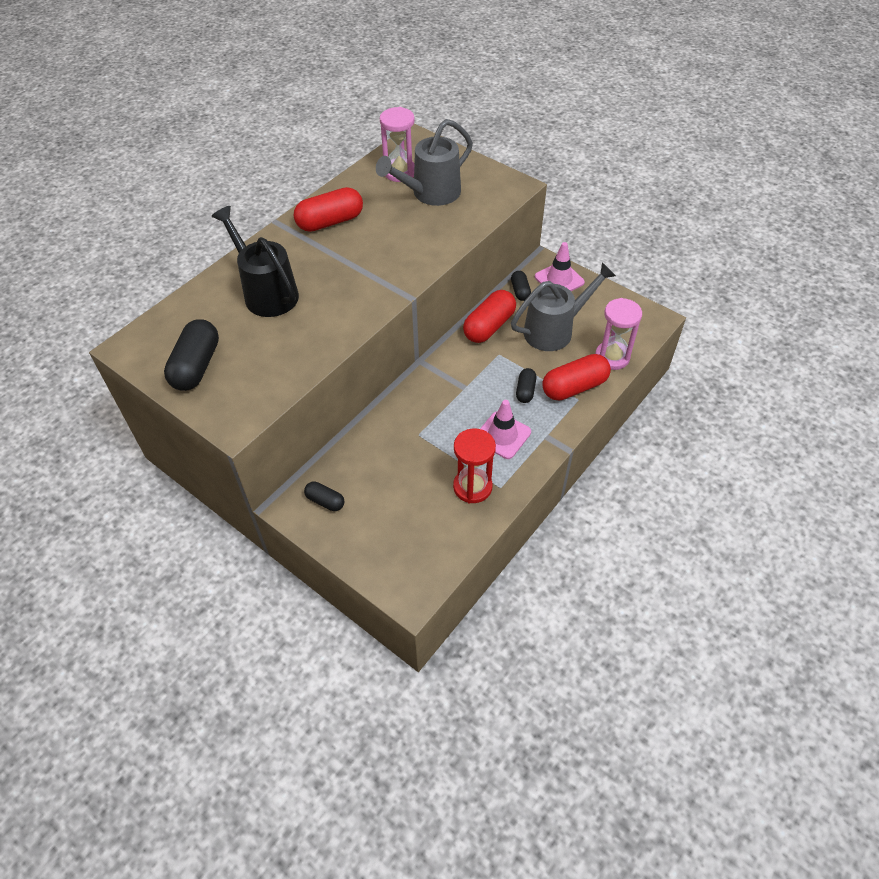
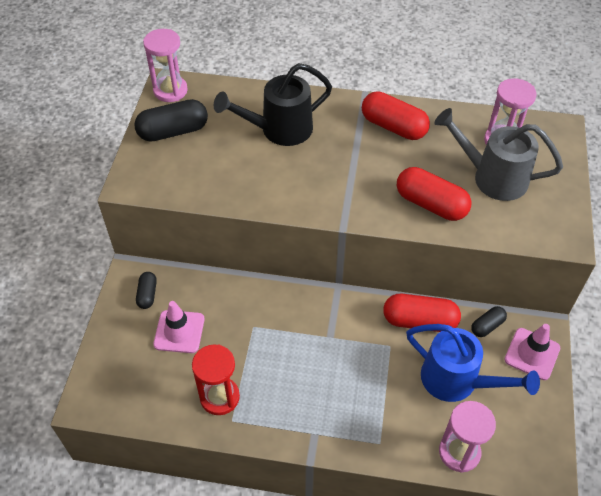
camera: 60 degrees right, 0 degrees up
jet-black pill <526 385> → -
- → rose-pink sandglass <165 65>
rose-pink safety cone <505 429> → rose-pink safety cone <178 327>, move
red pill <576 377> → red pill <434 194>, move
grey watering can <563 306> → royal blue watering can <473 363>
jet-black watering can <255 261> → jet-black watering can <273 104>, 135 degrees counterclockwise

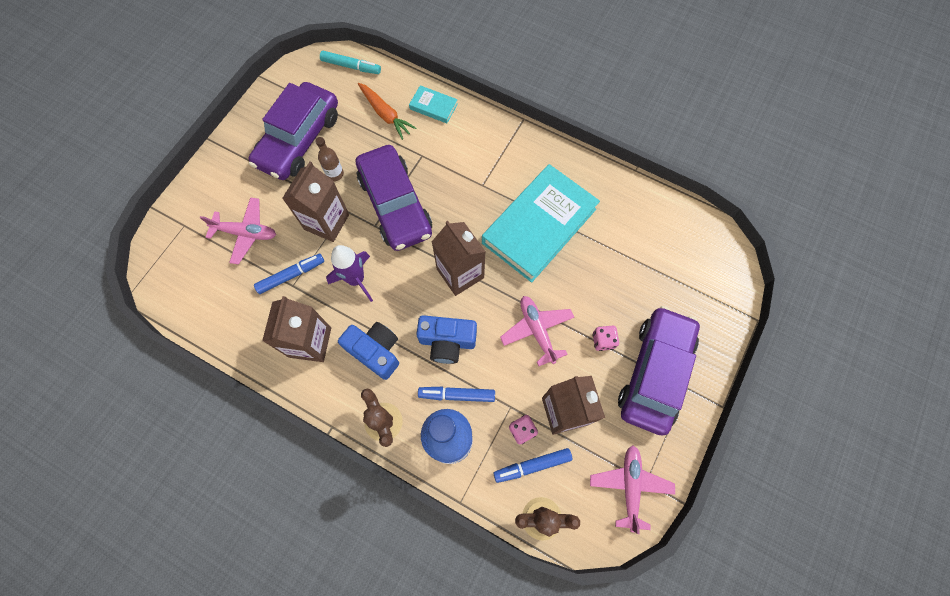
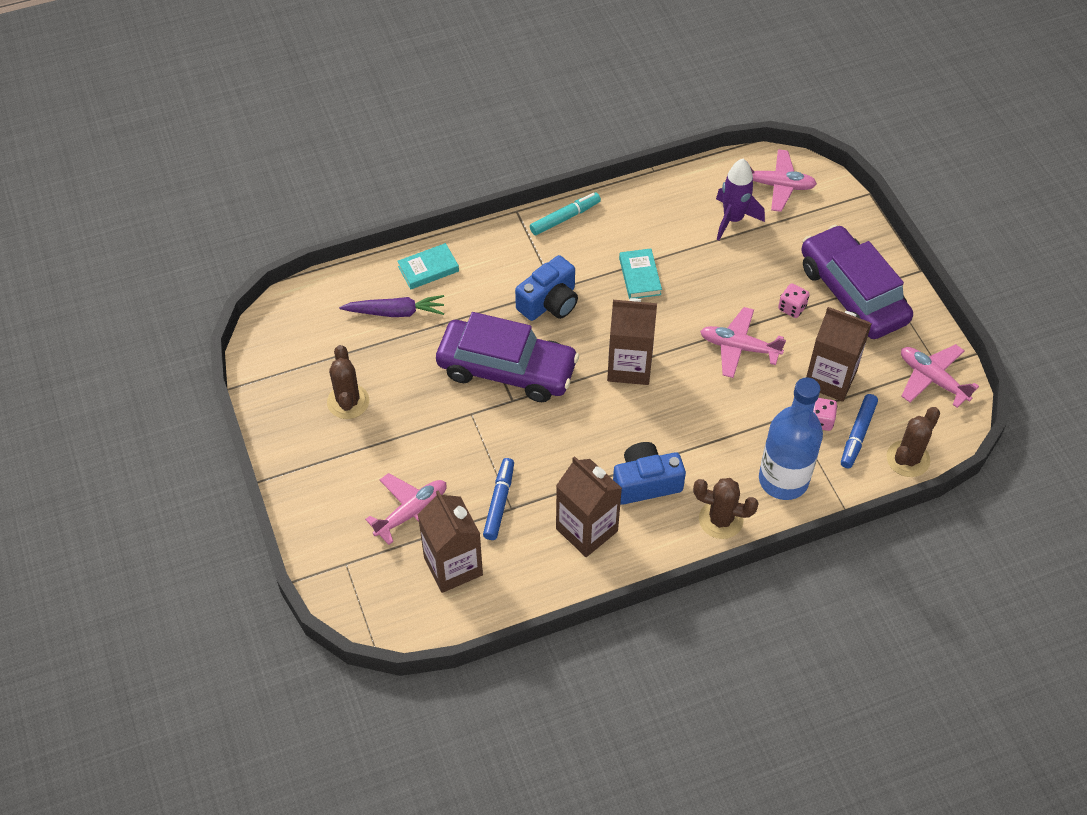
camera: 50 degrees left, 15 degrees down
russet bottle <329 159> → -
royal blue marker pen <456 394> → -
- → rose-pink toy plane <783 180>
russet juice carton <315 202> → russet juice carton <450 541>, move
aqua marker pen <350 62> → aqua marker pen <565 213>, move
violet rocket <349 273> → violet rocket <740 200>, move
royal blue camera <447 339> → royal blue camera <546 288>, move
violet car <293 131> → russet cactus <348 382>
bright orange toy carrot <387 111> → violet toy carrot <391 306>
aqua book <541 223> → aqua book <640 273>, x0.43

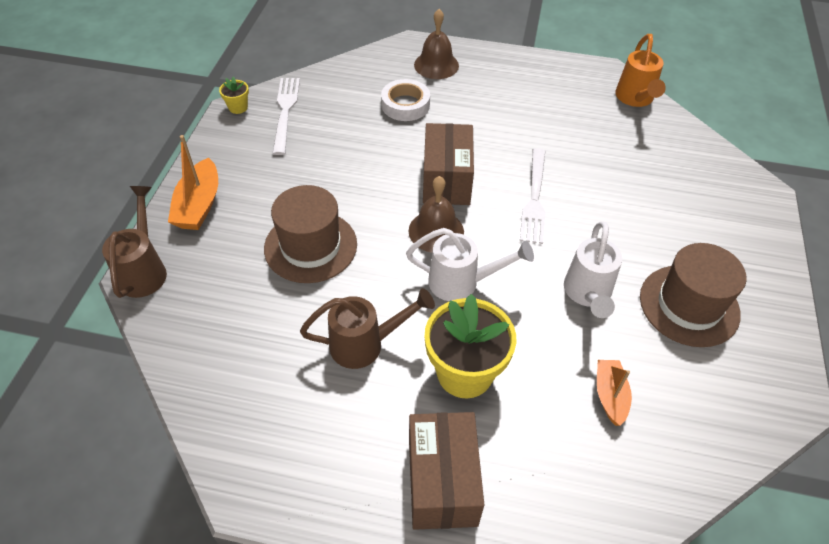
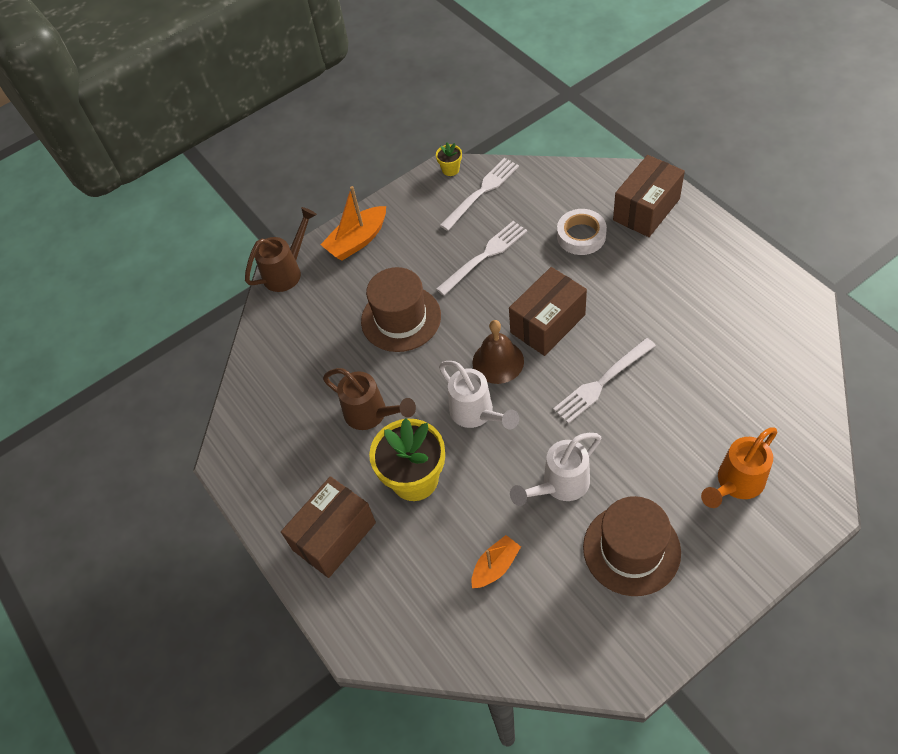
camera: 50 degrees right, 5 degrees up
- → snow-white dinner fork <481 258>
bright orange watering can <640 70> → bright orange watering can <739 468>, move
russet hand bell <436 44> → russet parcel <649 196>

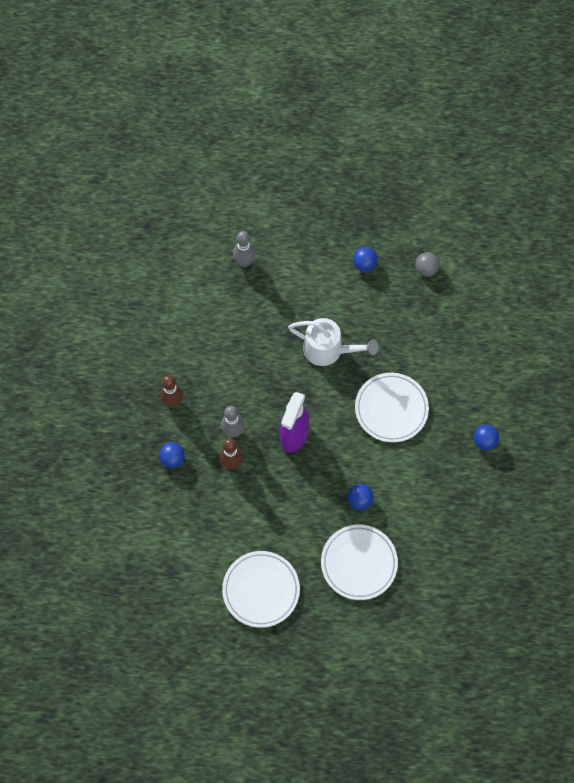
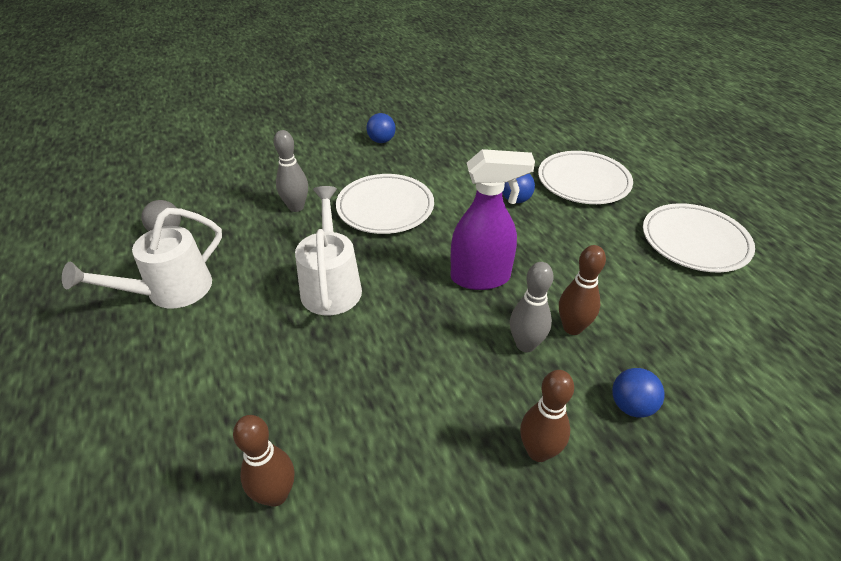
camera: 115 degrees left, 25 degrees down
- → russet skittle <263 461>
grey skittle <244 249> → grey skittle <291 171>, move
royal blue play ball <365 259> → snow-white watering can <142 258>

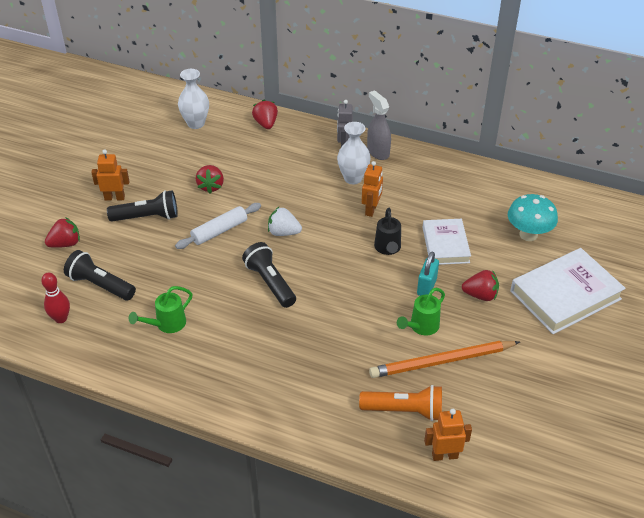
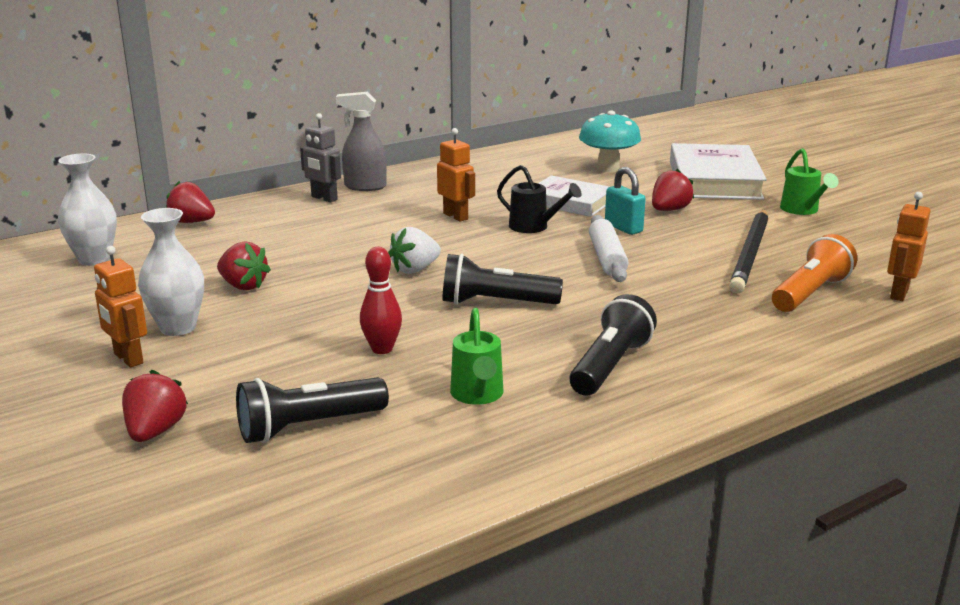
camera: 55 degrees left, 20 degrees down
red skittle <55 298> → red skittle <381 300>, move
jet-black pocket torch <142 206> → jet-black pocket torch <613 345>, move
snow-white dough roller <218 226> → snow-white dough roller <609 248>, move
snow-white flower vase <354 153> → snow-white flower vase <171 272>, move
leaf-green watering can <421 311> → leaf-green watering can <809 181>, move
bright orange lead pencil <444 359> → jet-black lead pencil <748 252>
bright orange robot figure <110 175> → bright orange robot figure <120 307>, 75 degrees counterclockwise

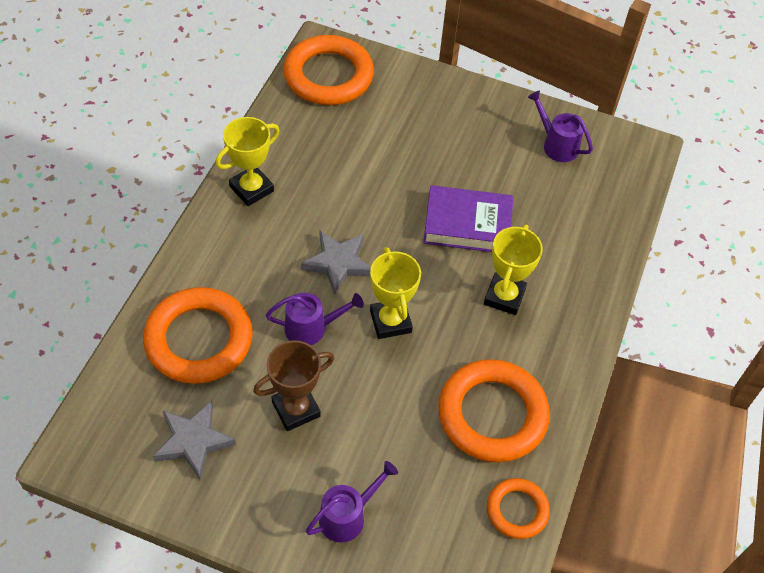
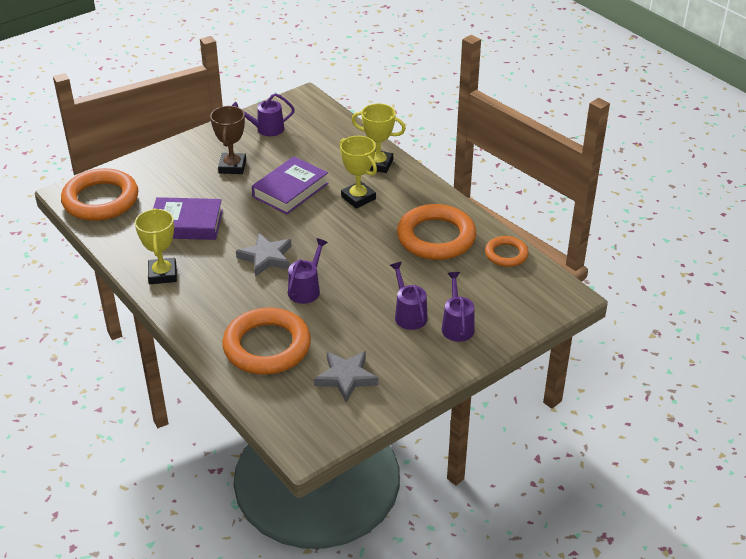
camera: 55 degrees left, 15 degrees down
- → violet book <188 218>
- → violet watering can <409 296>
russet trophy <293 385> → russet trophy <228 140>, move
yellow trophy <395 293> → yellow trophy <379 138>, move

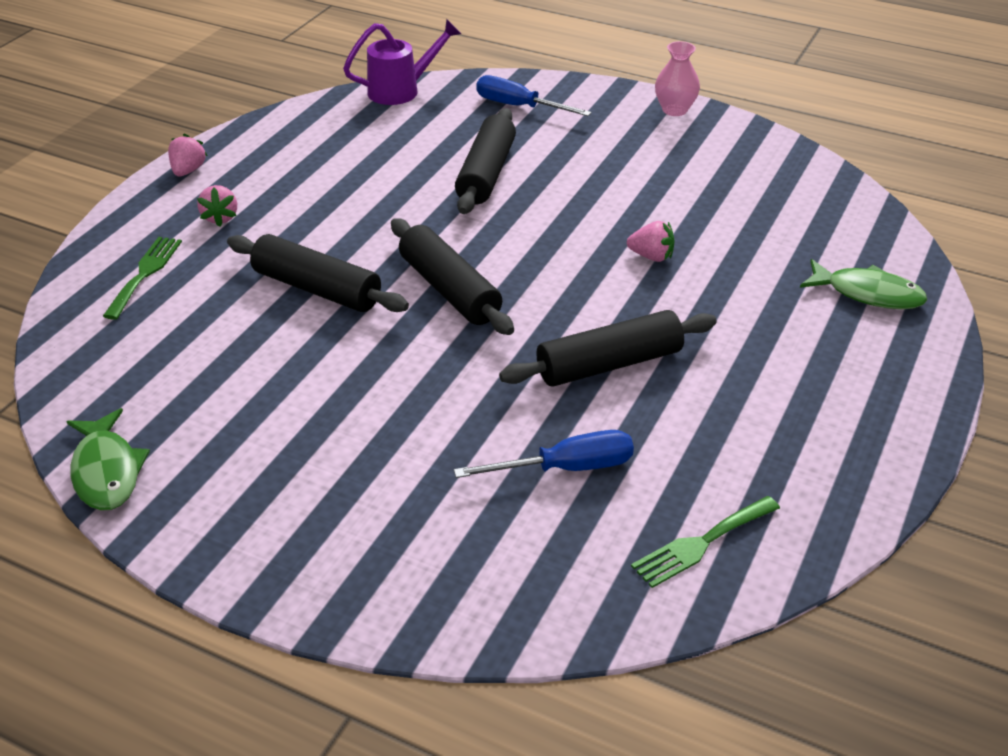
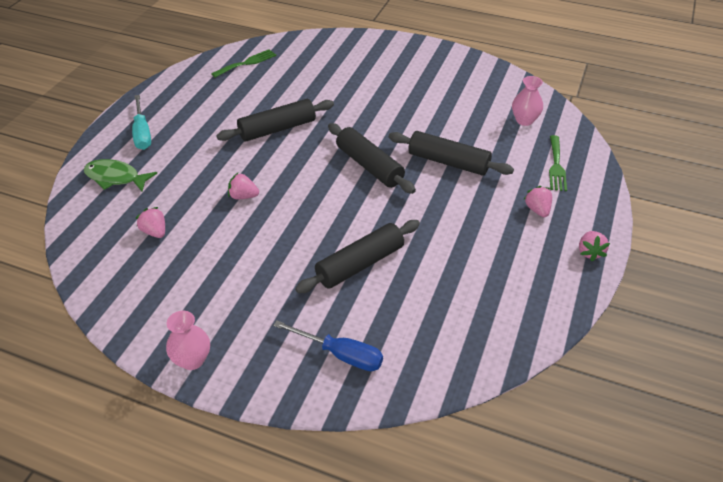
camera: 175 degrees right, 5 degrees up
leaf-green fish figure <108 459> → -
violet watering can <402 62> → -
royal blue screwdriver <544 454> → -
- → aqua screwdriver <141 122>
- → rose-pink toy strawberry <150 222>
- → rose-pink flower vase <527 101>
jet-black dough roller <485 161> → jet-black dough roller <357 256>, 45 degrees clockwise

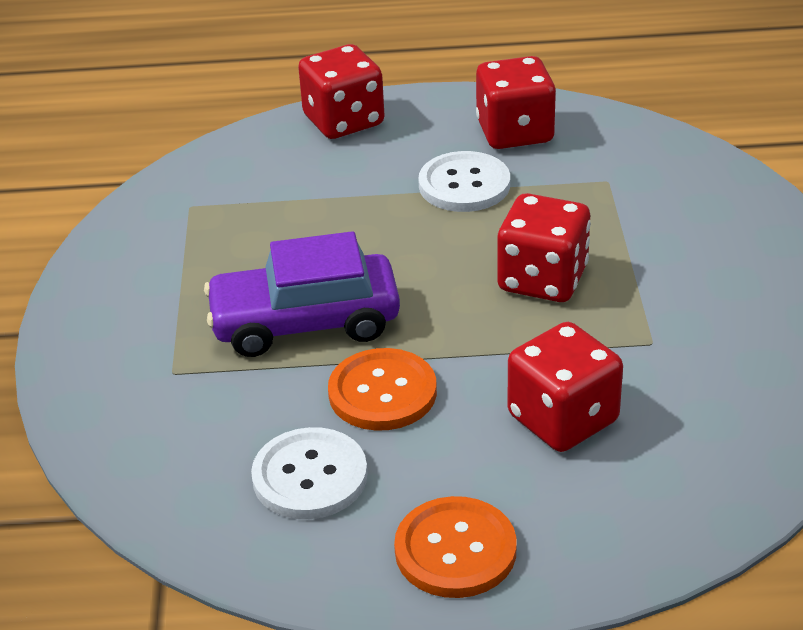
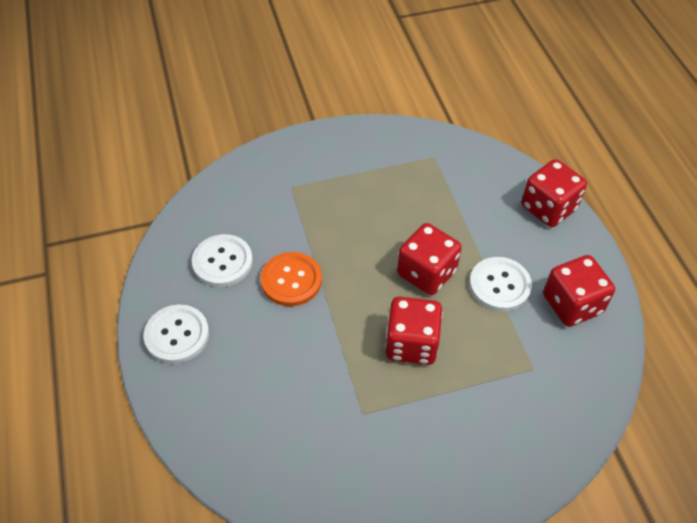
camera: 75 degrees right, 15 degrees up
violet car <302 294> → -
red dice <565 387> → red dice <429 259>, move
bright orange button <455 547> → snow-white button <176 334>

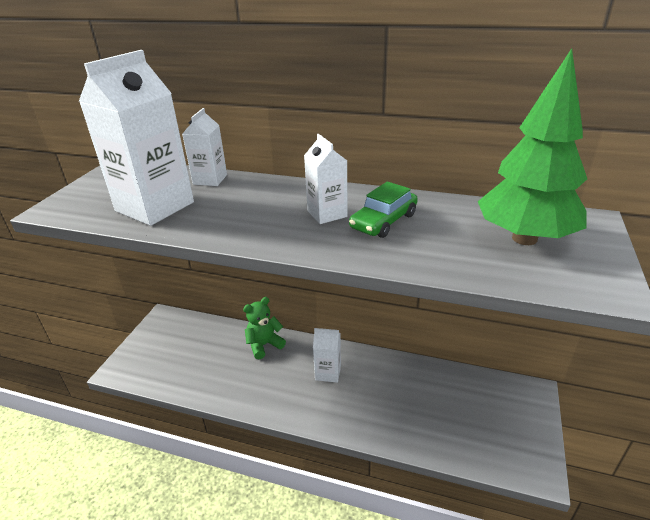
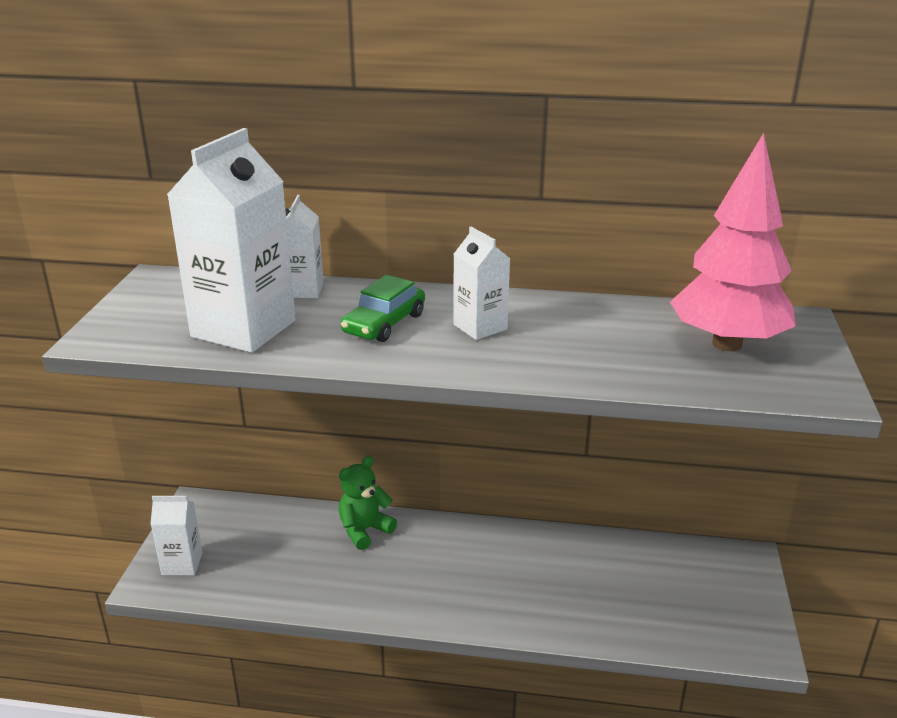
camera: 10 degrees left, 5 degrees down
snow-white juice carton <327 355> → snow-white juice carton <177 535>, move
leaf-green car <383 210> → leaf-green car <382 308>, move
leaf-green tree <532 146> → rose-pink tree <733 242>

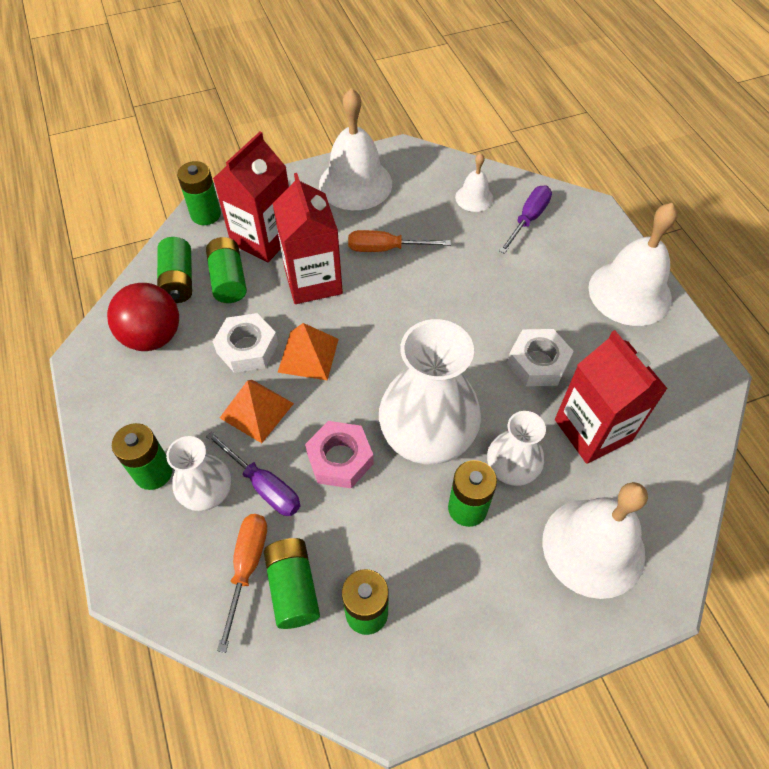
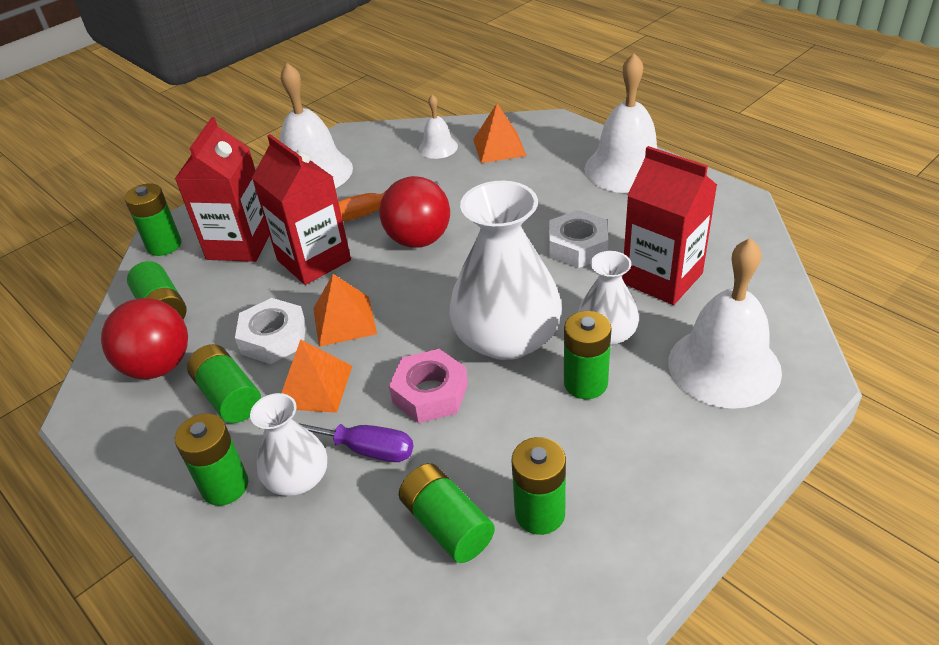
camera: 20 degrees left, 15 degrees down
bright orange screwdriver <242 583> → -
- → red play ball <415 212>
leaf-green AA battery <226 270> → leaf-green AA battery <224 383>, move
violet screwdriver <525 220> → bright orange pyramid shape <500 133>

